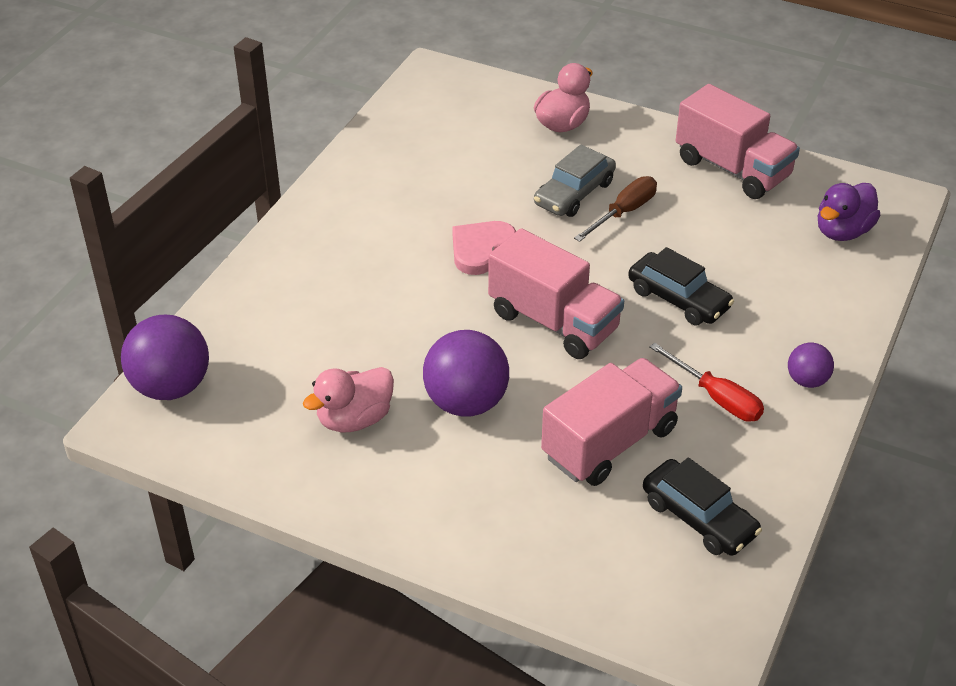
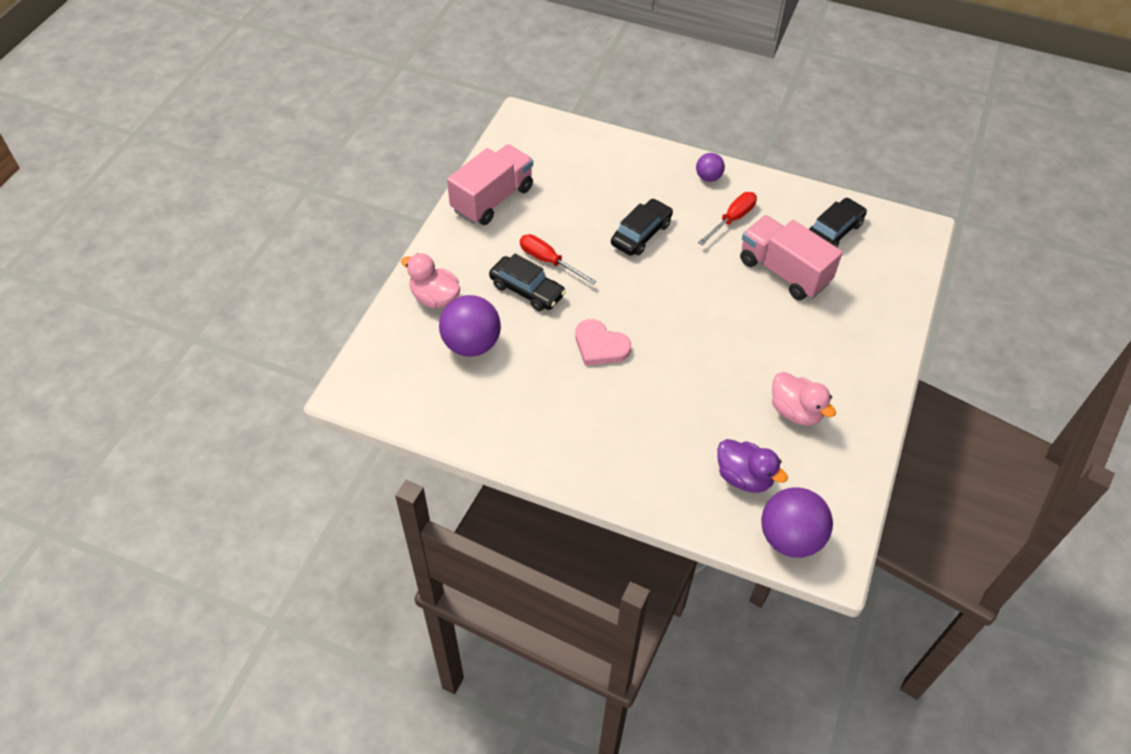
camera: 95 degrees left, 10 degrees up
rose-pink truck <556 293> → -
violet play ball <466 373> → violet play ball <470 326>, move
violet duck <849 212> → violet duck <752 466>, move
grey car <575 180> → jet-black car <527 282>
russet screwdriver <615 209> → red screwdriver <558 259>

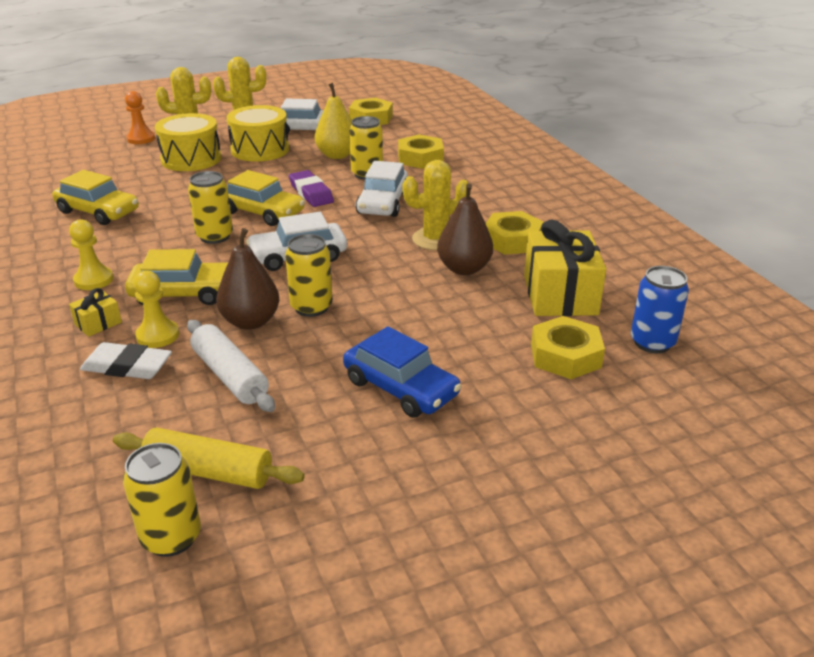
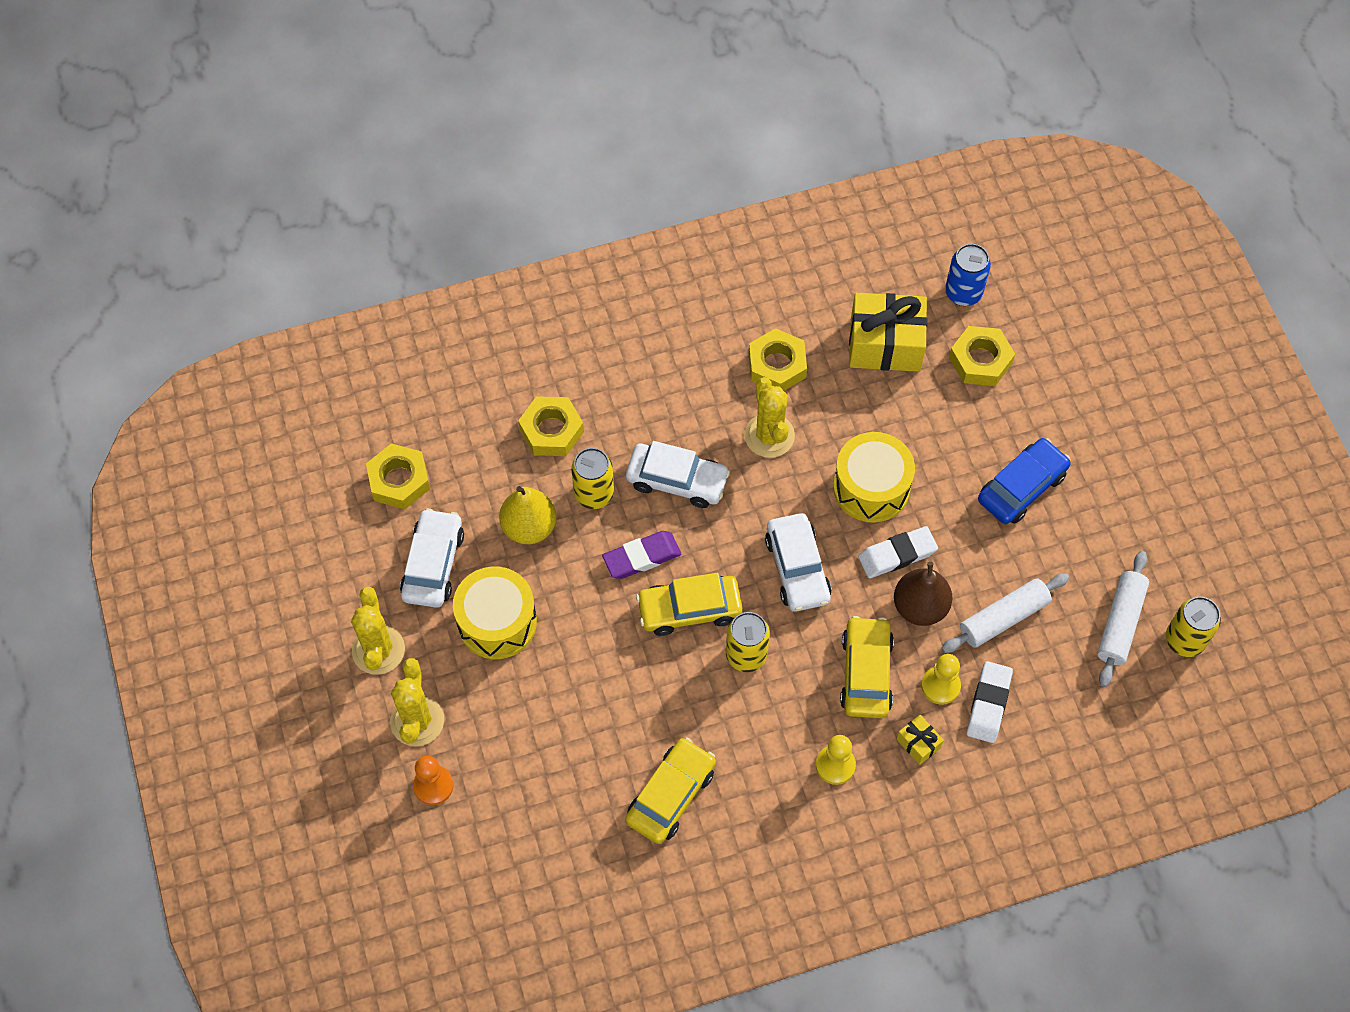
camera: 85 degrees left, 30 degrees up
russet pear fruit <465 229> → -
yellow drum <188 142> → yellow drum <874 477>, move
yellow soda can <309 275> → snow-white eraser <898 552>
yellow dough roller <209 458> → snow-white dough roller <1123 619>
yellow car <266 198> → yellow car <689 604>, 135 degrees counterclockwise

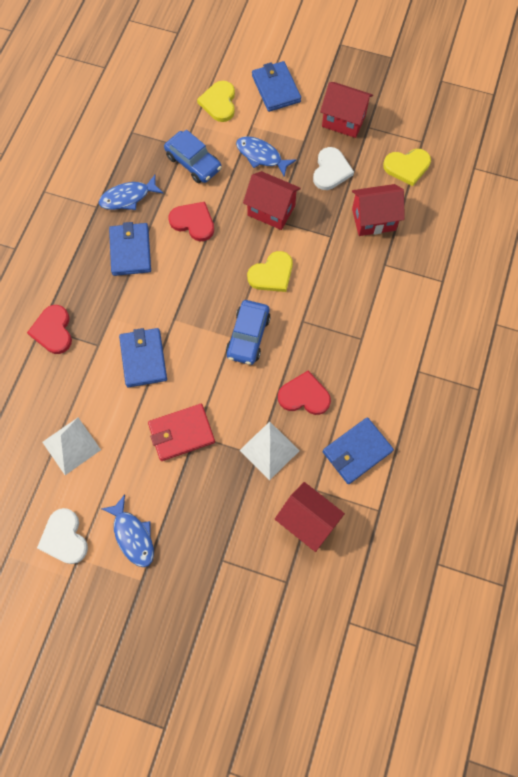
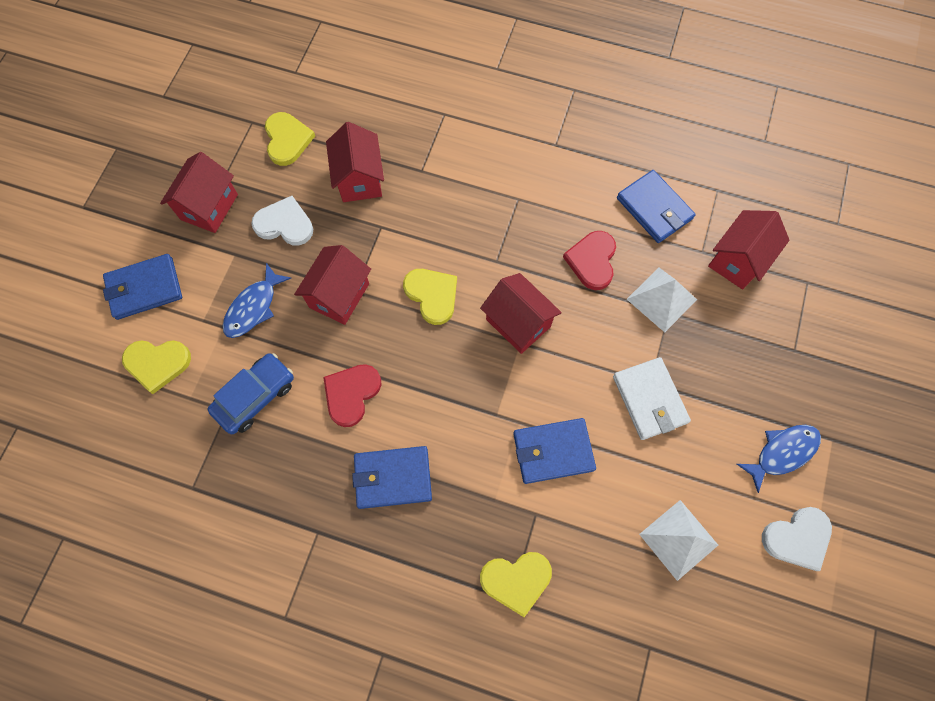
camera: 90 degrees left, 0 degrees up
royal blue fish figure <131 192> → -
royal blue car <248 332> → red cottage <521 313>
red love heart <49 329> → yellow love heart <516 584>
red billfold <181 432> → snow-white billfold <652 398>

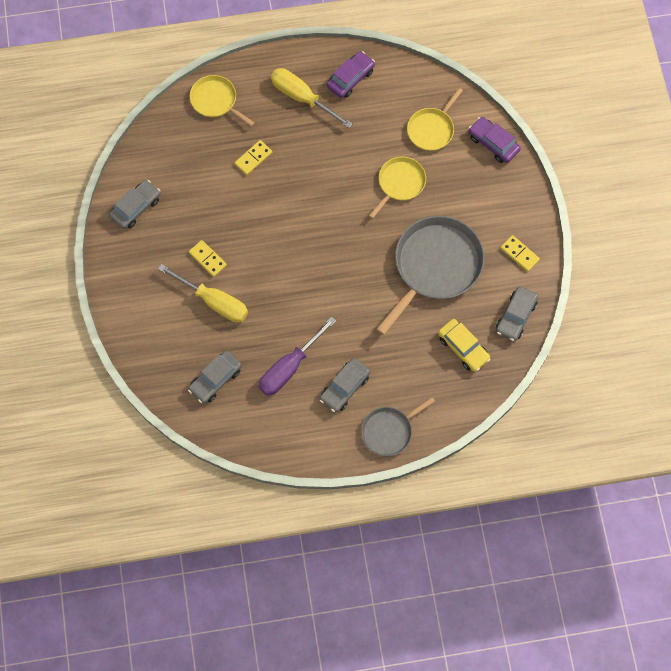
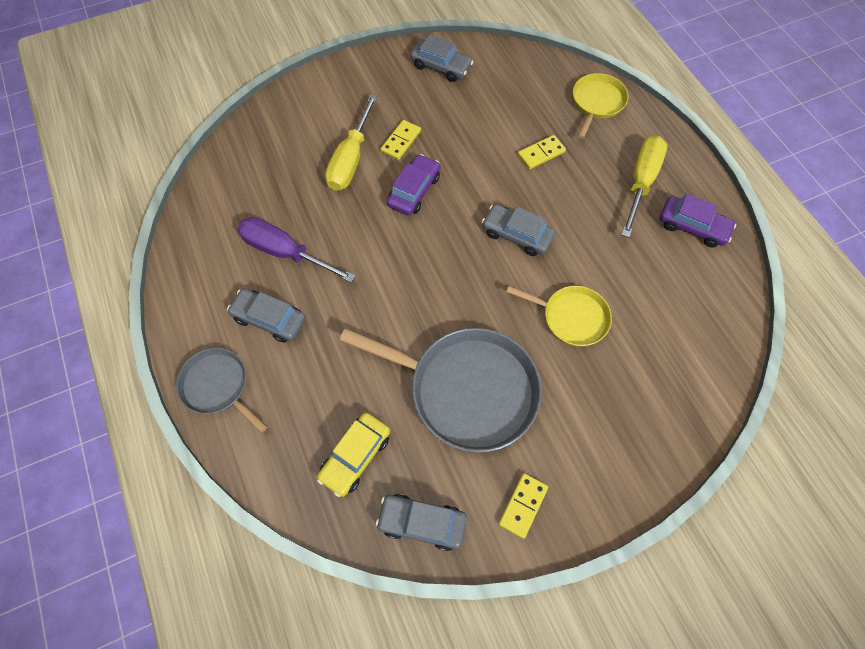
camera: 75 degrees right, 5 degrees down
yellow skillet <435 119> → -
grey car <215 377> → grey car <518 230>, move
violet car <494 140> → violet car <413 185>, move
yellow domino <253 157> → yellow domino <542 152>, 60 degrees counterclockwise

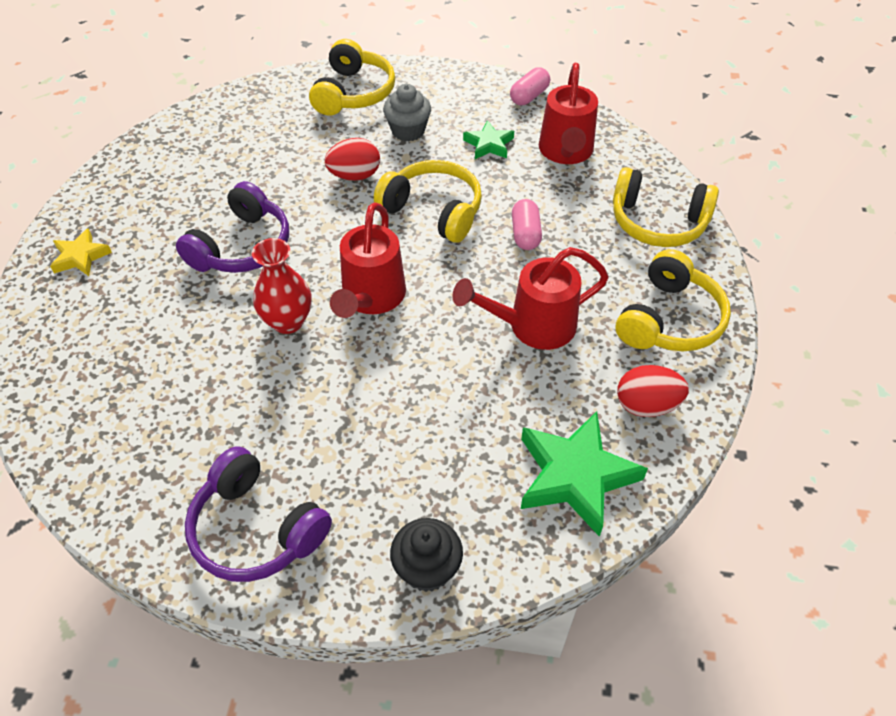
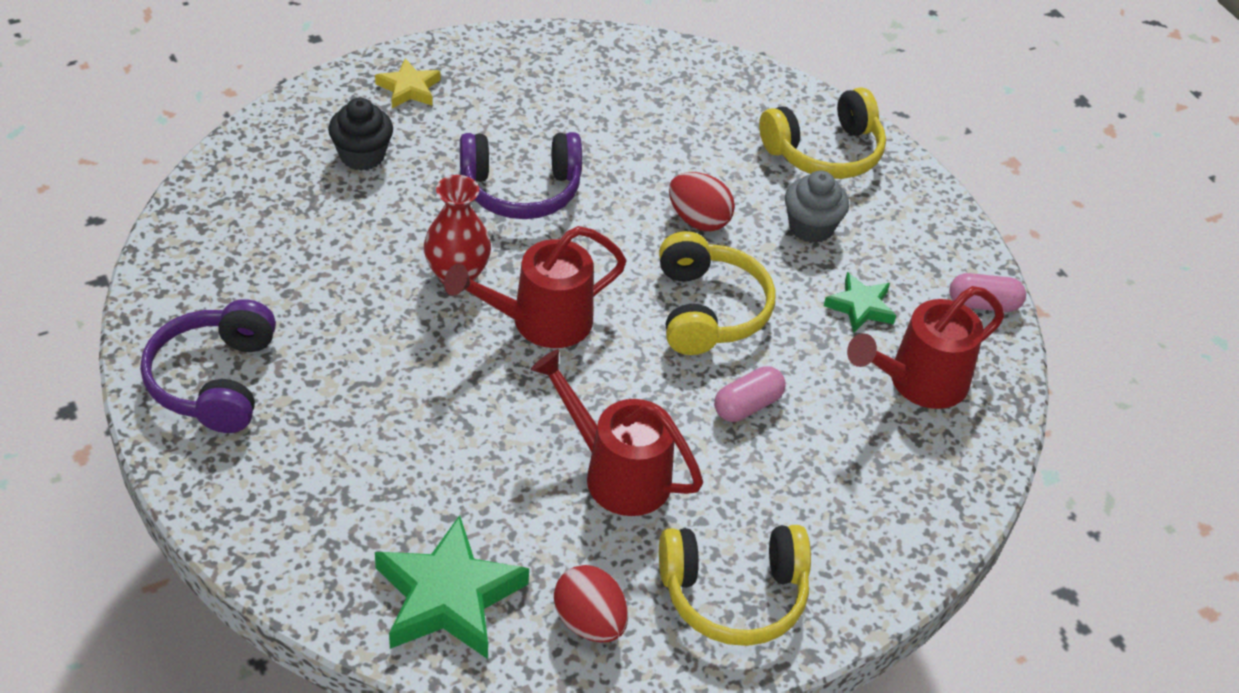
camera: 50 degrees right, 5 degrees down
yellow headset <666 207> → -
jet-black muffin <426 555> → jet-black muffin <360 134>, move

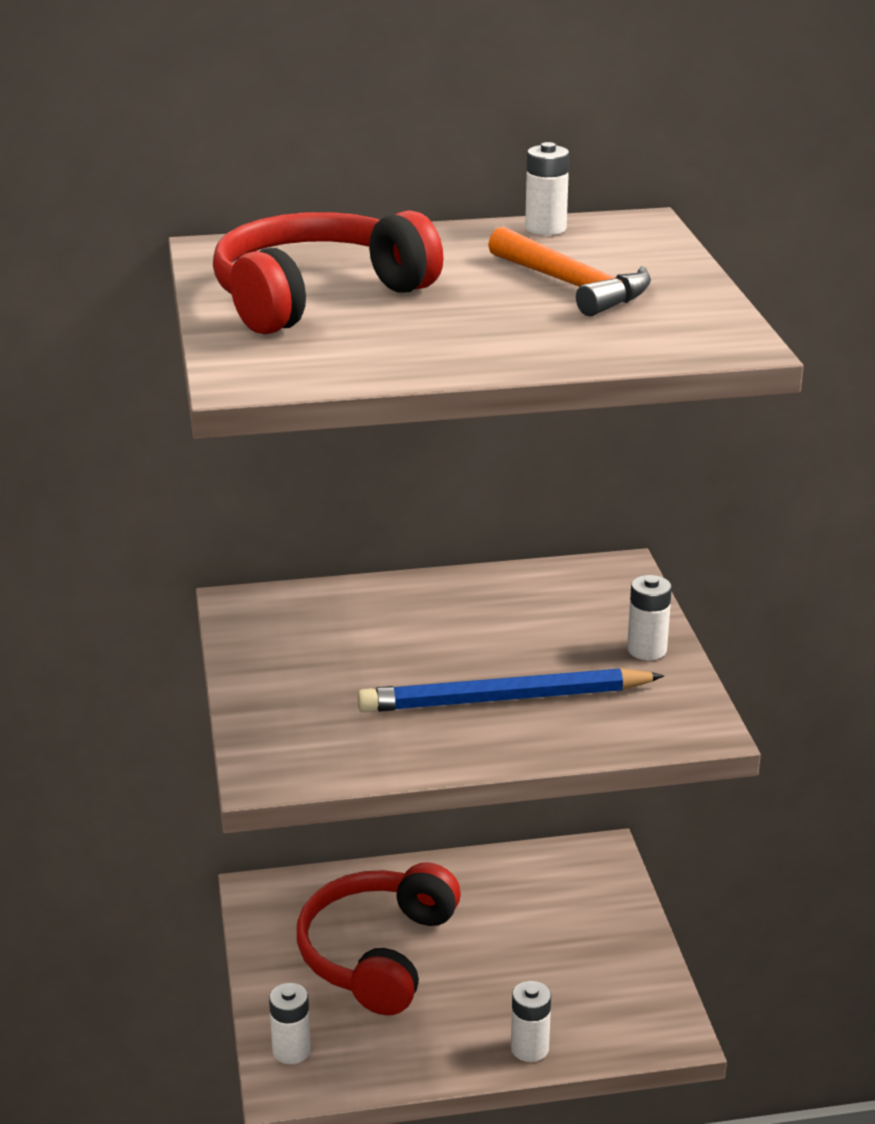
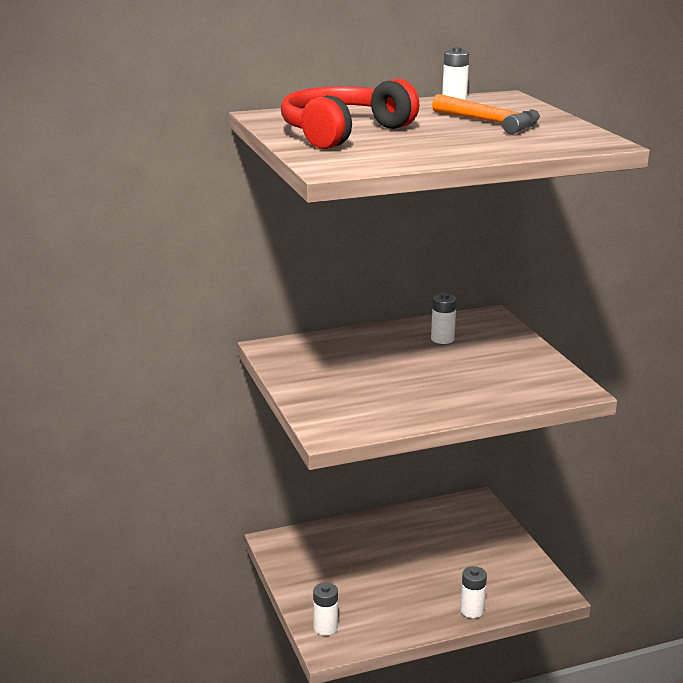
camera: 10 degrees left, 5 degrees down
red headset <379 938> → -
royal blue lead pencil <510 690> → -
snow-white AA battery <649 617> → snow-white AA battery <444 318>, move

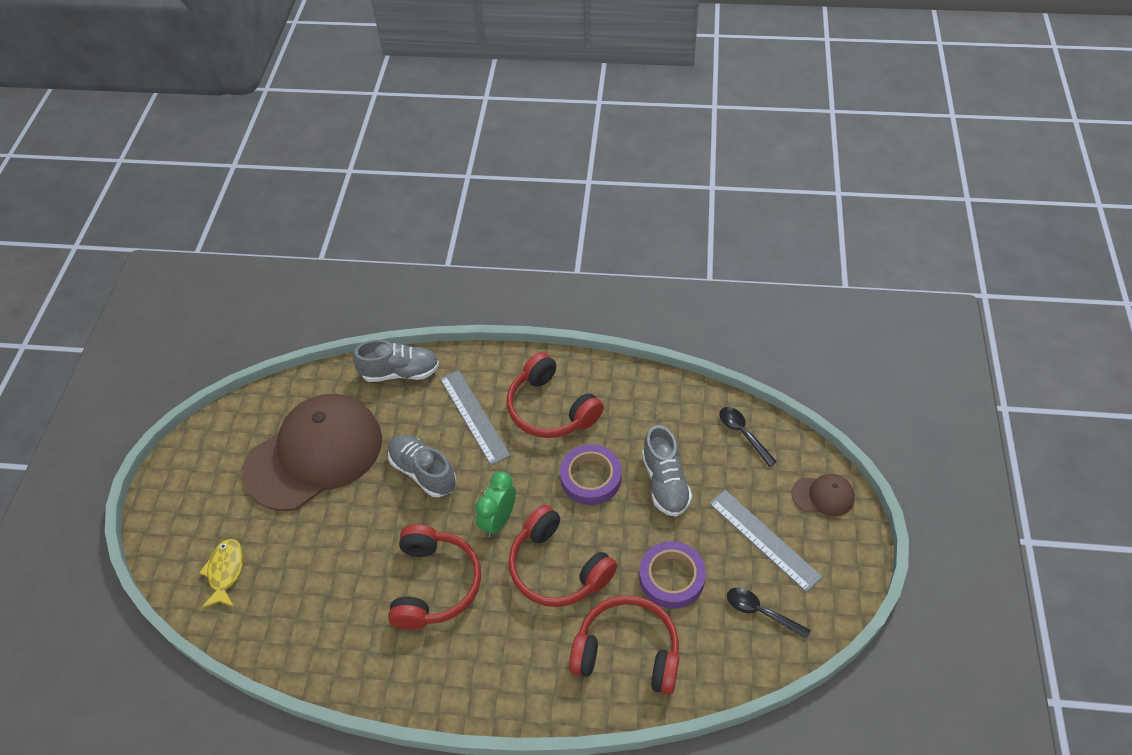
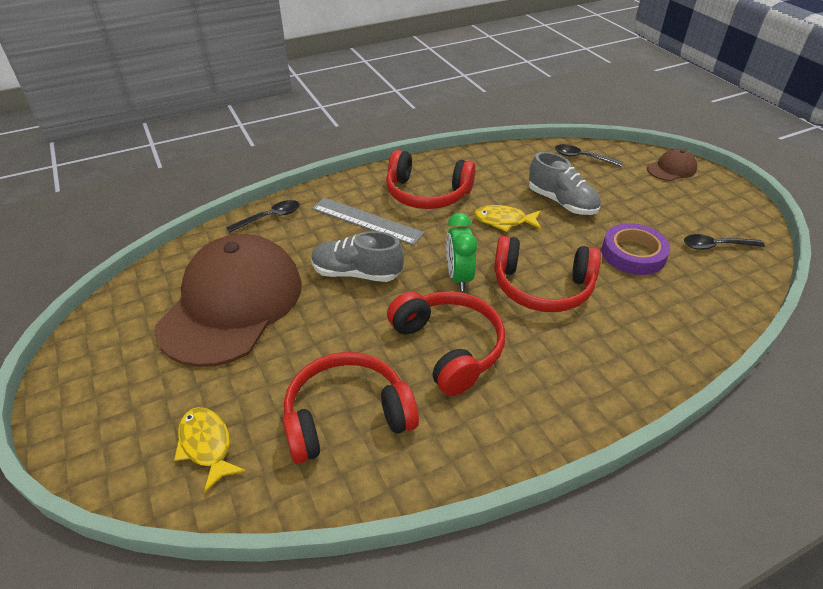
camera: 35 degrees left, 10 degrees down
grey straightedge <765 541> → -
red headset <624 644> → red headset <351 408>, move
grey shoe <396 361> → jet-black tablespoon <263 216>
violet roll of tape <591 474> → yellow fish figure <507 218>

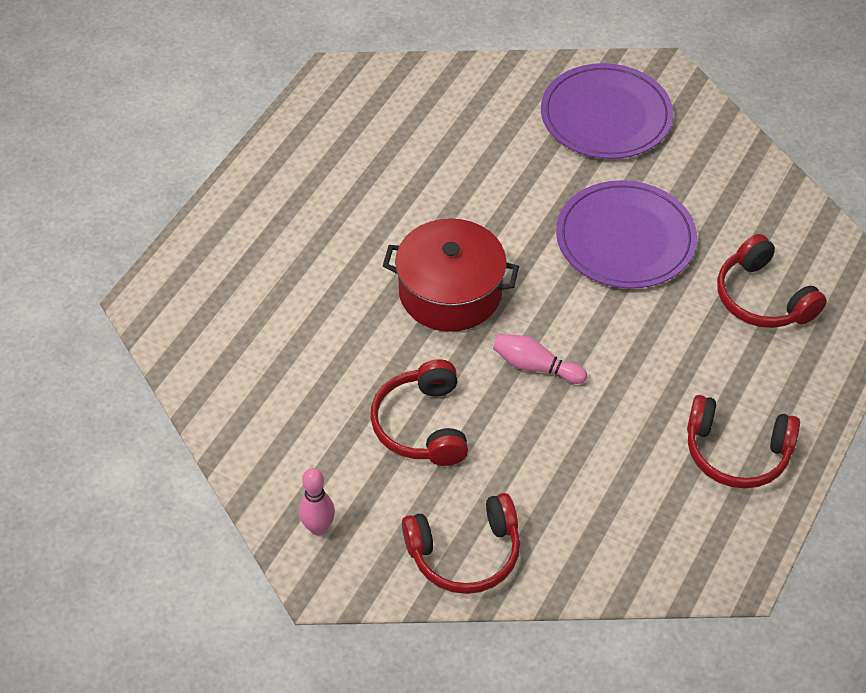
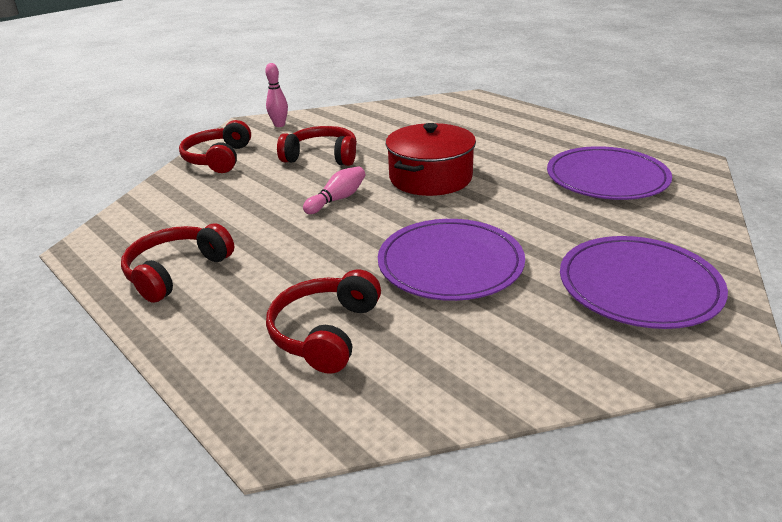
camera: 110 degrees right, 20 degrees down
- → violet flat dish <609 173>
red headset <772 281> → red headset <323 321>, 60 degrees counterclockwise

